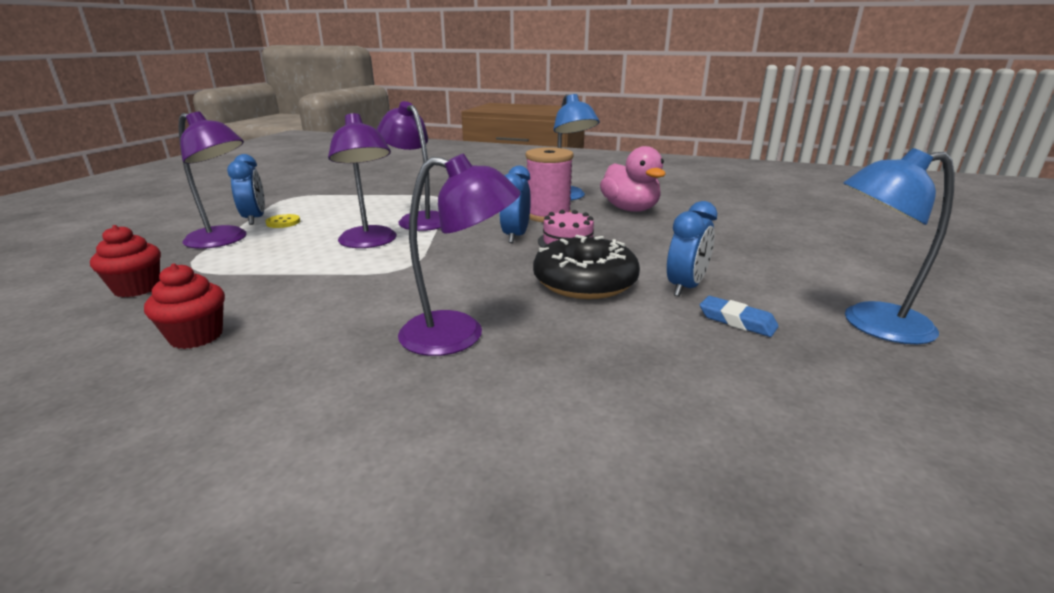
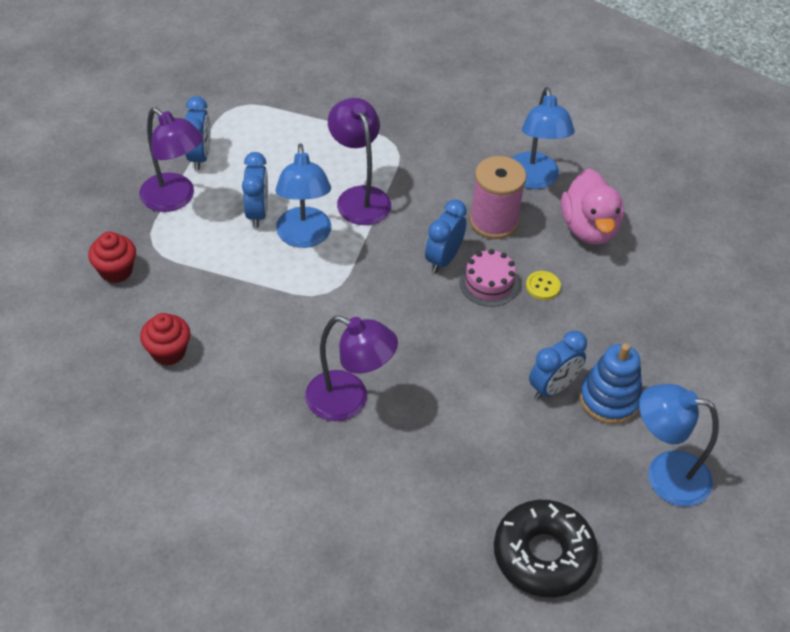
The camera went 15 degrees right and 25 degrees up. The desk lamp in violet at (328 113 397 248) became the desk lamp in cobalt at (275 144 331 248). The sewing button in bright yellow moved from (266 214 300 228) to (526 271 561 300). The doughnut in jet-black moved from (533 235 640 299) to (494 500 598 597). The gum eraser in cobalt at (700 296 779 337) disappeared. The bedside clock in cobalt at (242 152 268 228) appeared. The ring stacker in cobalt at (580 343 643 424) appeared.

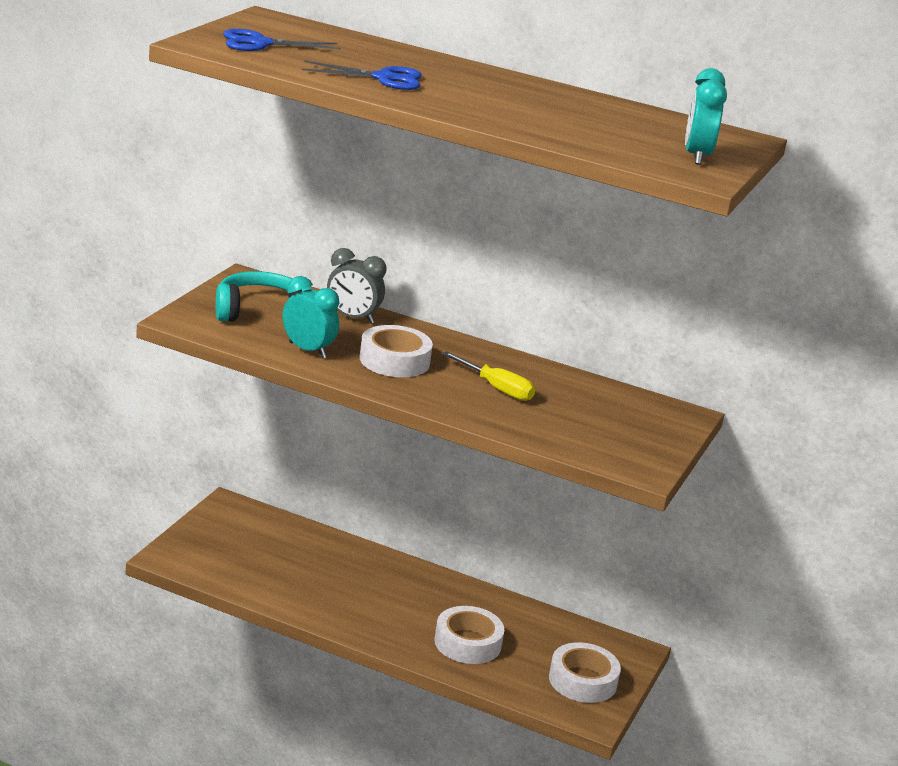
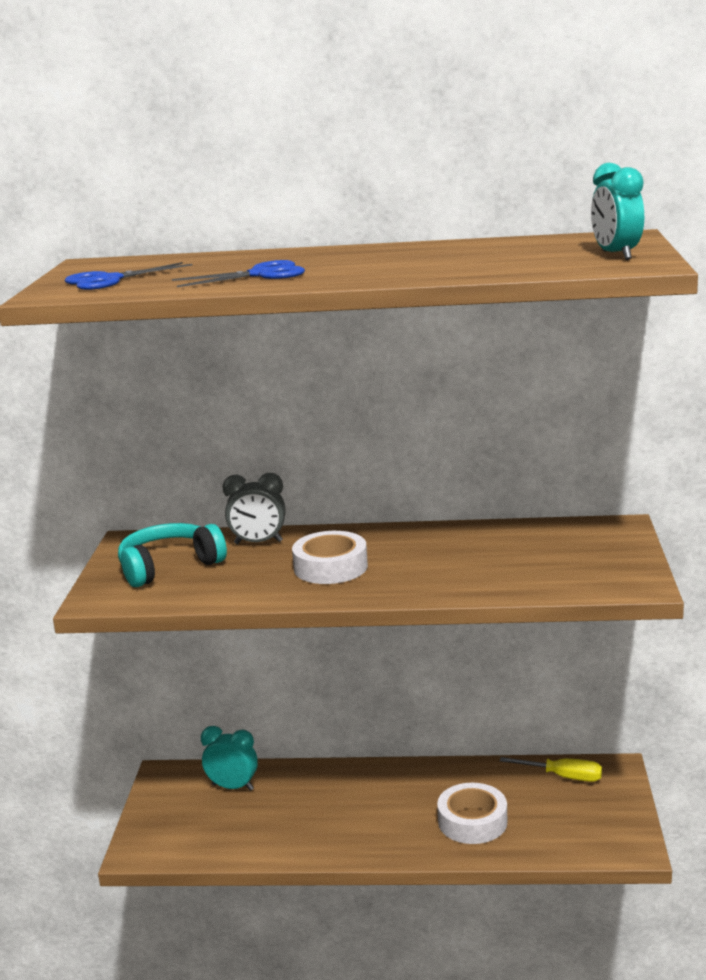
The camera went 15 degrees left and 5 degrees down. The bedside clock in turquoise moved from (283 276 339 359) to (201 726 258 791). The hand screwdriver in bright yellow moved from (442 351 536 401) to (500 757 602 782). The sticky tape in snow-white at (549 642 621 703) disappeared.

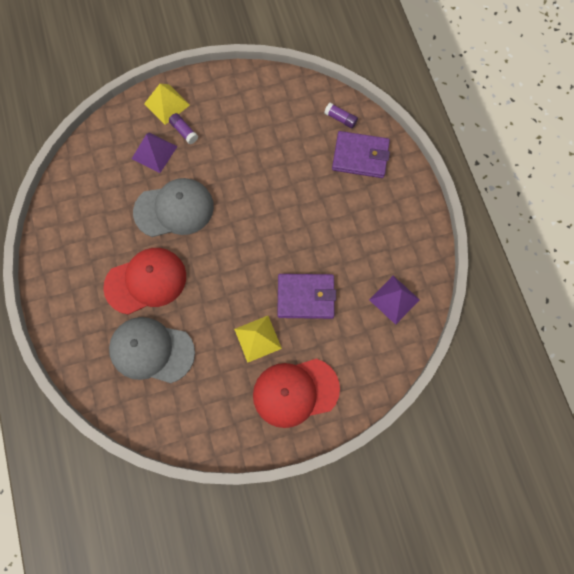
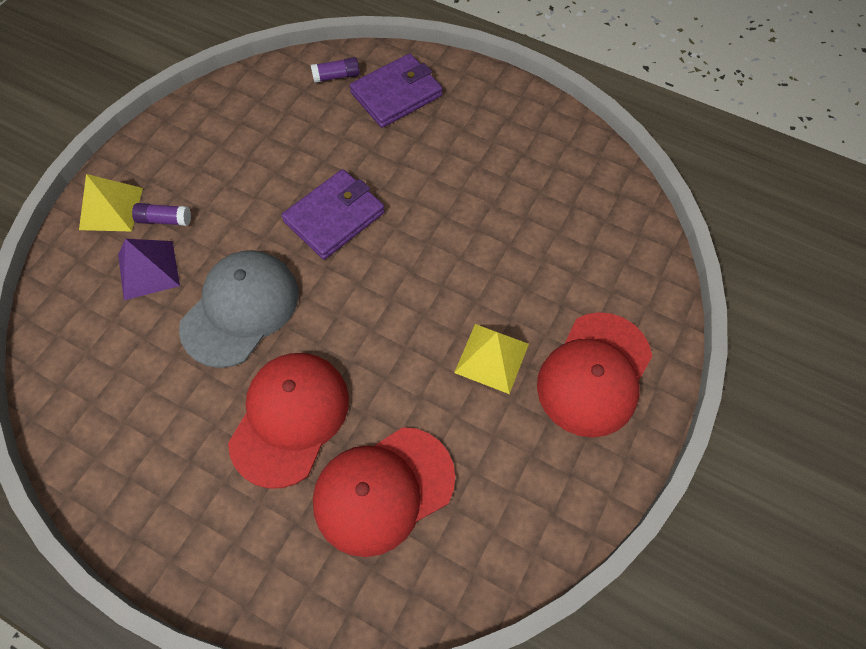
The camera went 45 degrees left and 10 degrees down. The wallet in violet moved from (277 274 336 319) to (281 169 385 259). The pyramid in violet at (369 276 420 325) disappeared. The peaked cap in gray at (109 317 195 383) became the peaked cap in scarlet at (313 427 455 557).

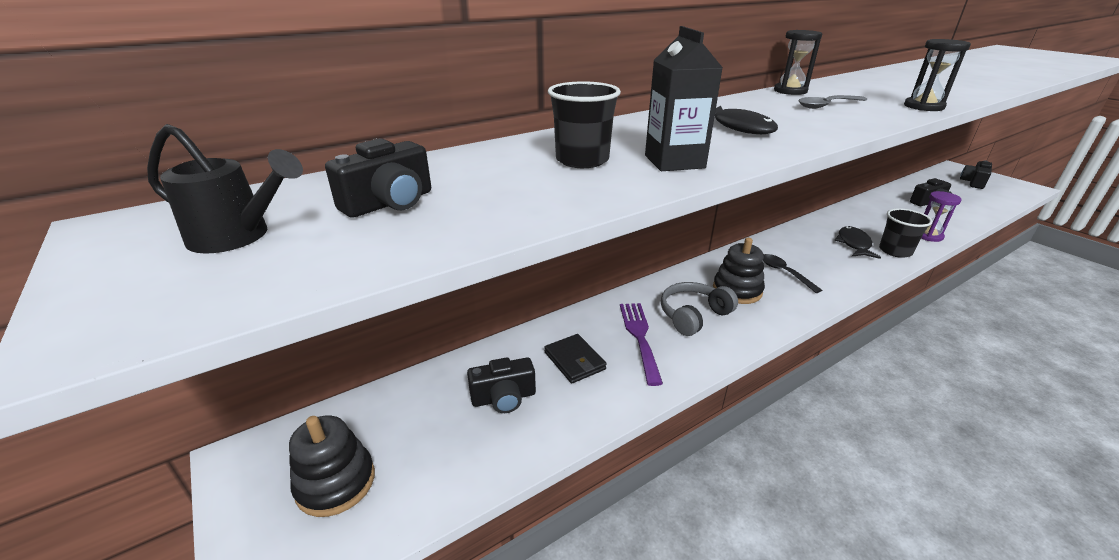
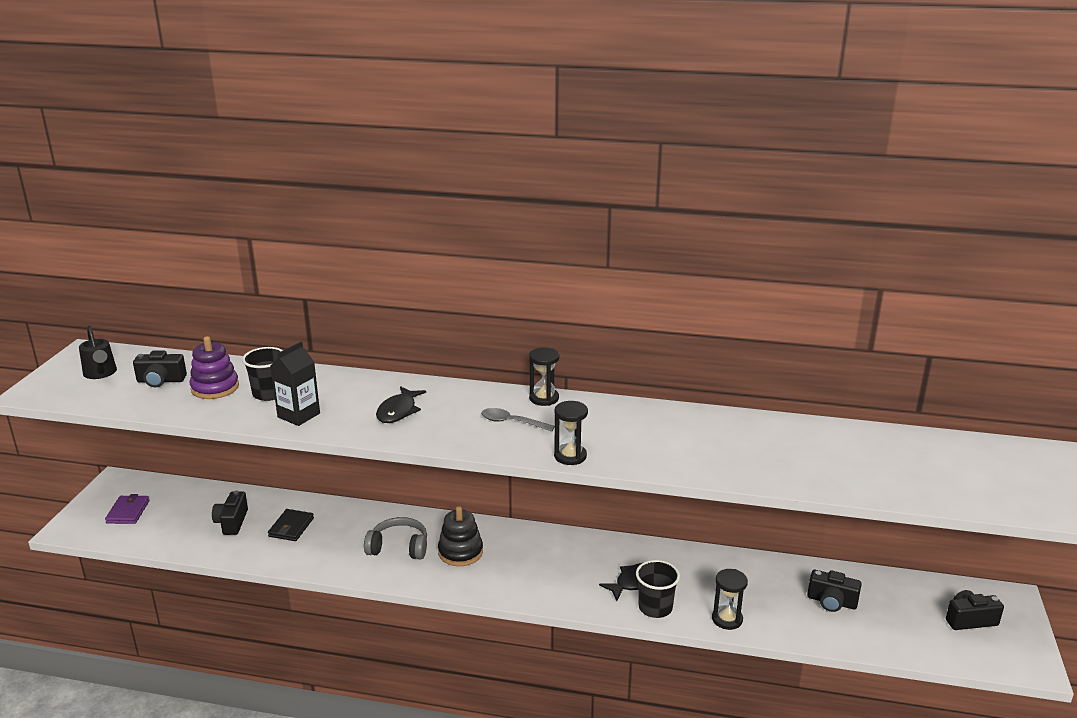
The camera went 45 degrees right and 5 degrees down. The sand timer in violet at (921 191 962 242) became the sand timer in jet-black at (712 569 748 630). The spoon in jet-black at (763 254 822 293) disappeared. The fork in violet at (620 303 663 386) disappeared. The photo camera in jet-black at (467 358 536 413) turned 60 degrees clockwise. The ring stacker in jet-black at (289 416 375 517) was replaced by the wallet in violet at (105 494 149 524). The ring stacker in violet at (189 336 239 399) appeared.

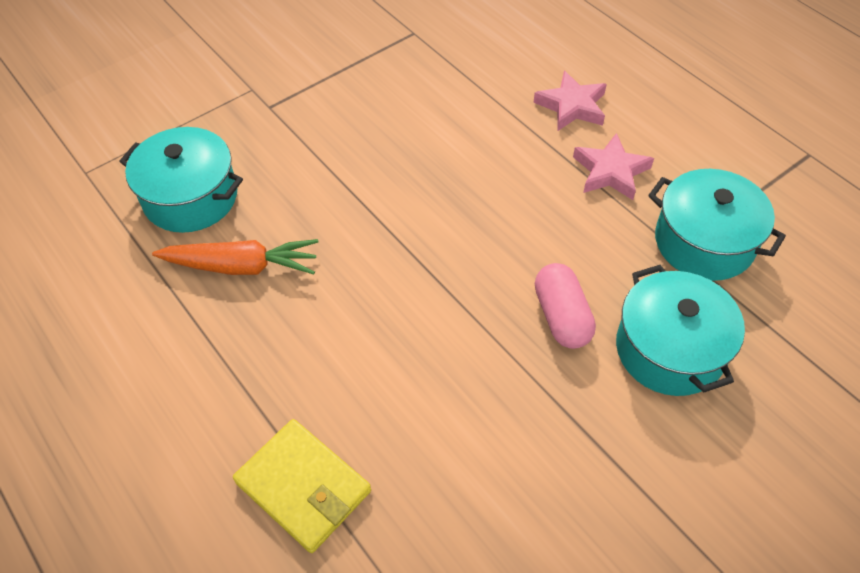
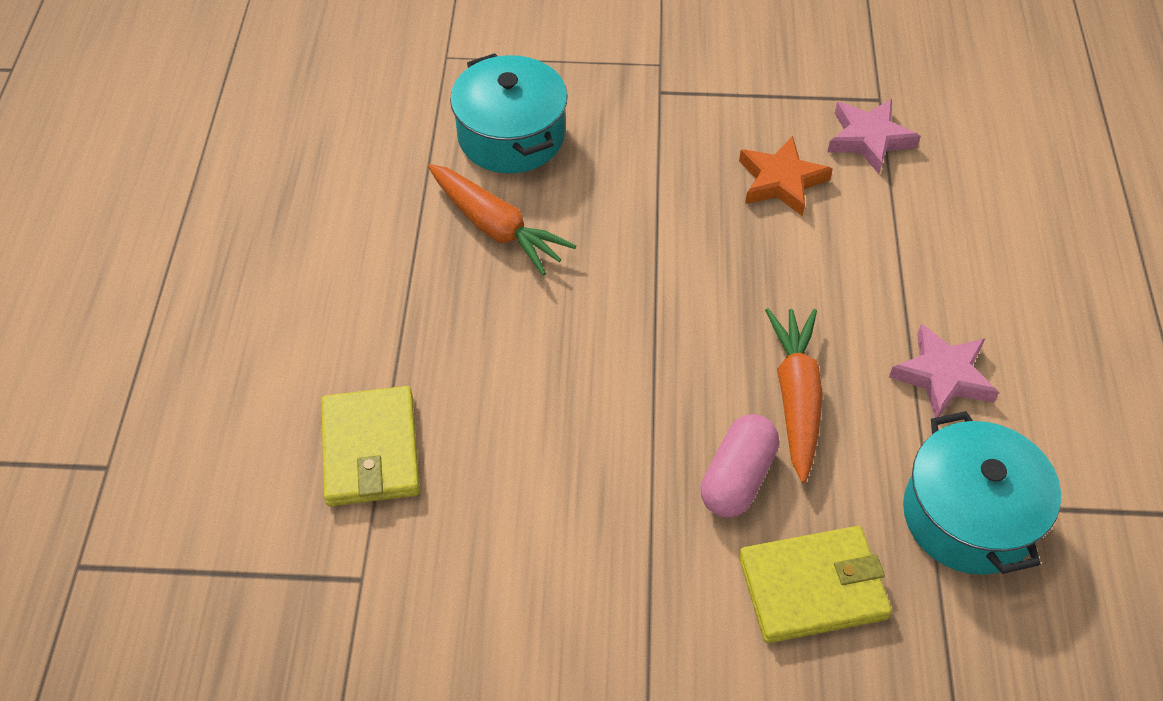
The camera went 40 degrees right and 0 degrees up. The five-pointed star in pink moved from (533 71 607 131) to (827 99 921 174). The pot in turquoise at (616 265 745 396) was replaced by the wallet in bright yellow at (739 526 892 643). The five-pointed star in bright orange at (739 136 833 216) appeared. The root vegetable in bright orange at (765 308 823 483) appeared.

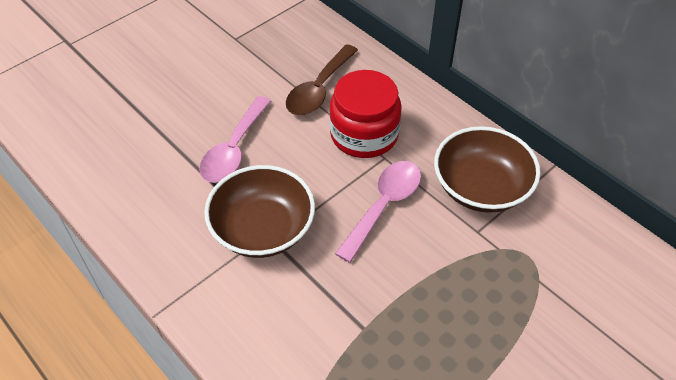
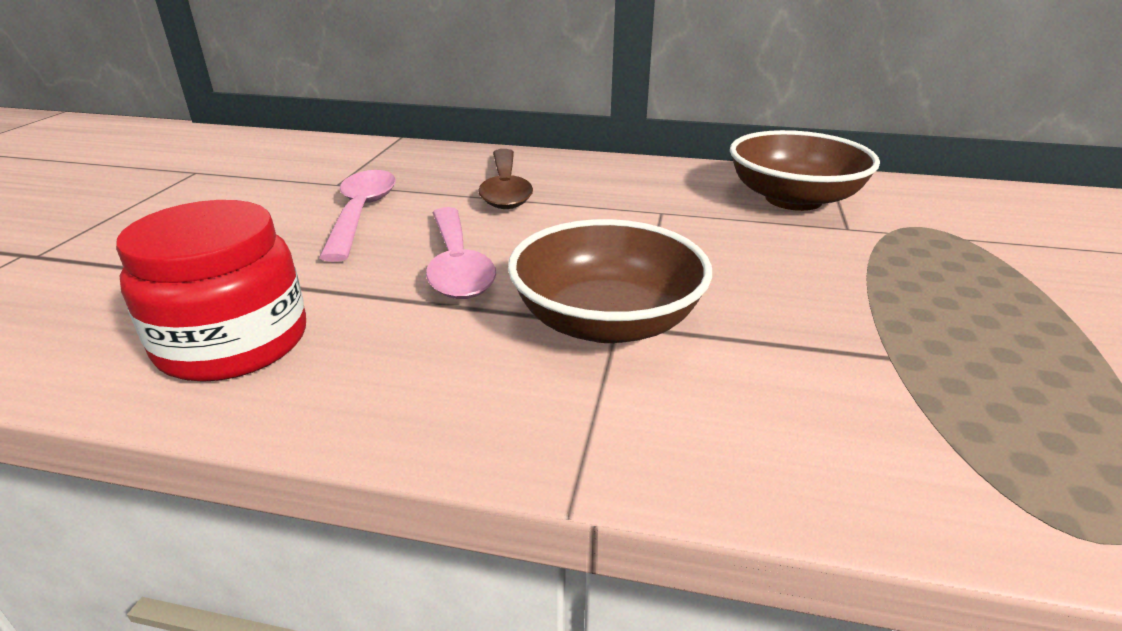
The camera went 35 degrees left and 20 degrees down. The jar in scarlet moved from (329 70 401 158) to (116 200 306 382). The spoon in pink moved from (335 161 421 263) to (319 170 396 262).

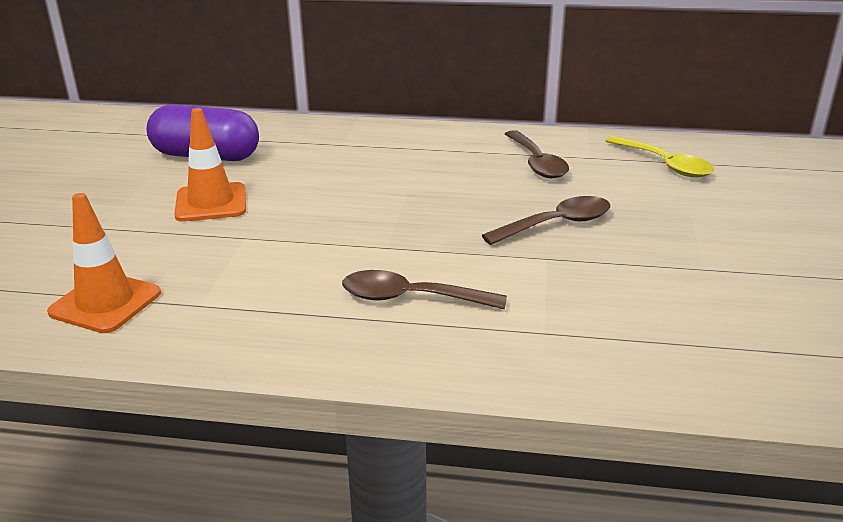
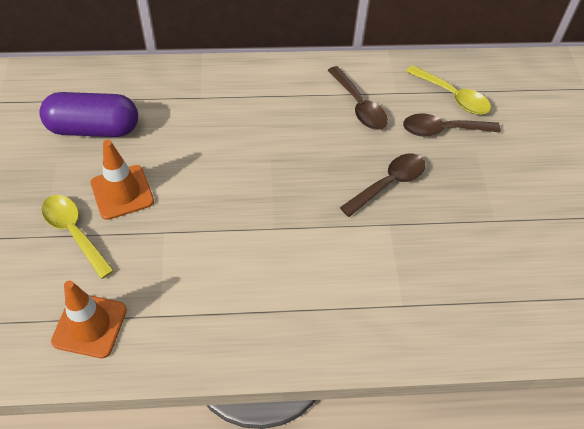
The camera went 15 degrees left and 25 degrees up. The spoon in russet moved from (342 270 507 309) to (403 113 501 137). The spoon in bright yellow at (41 195 114 279) appeared.

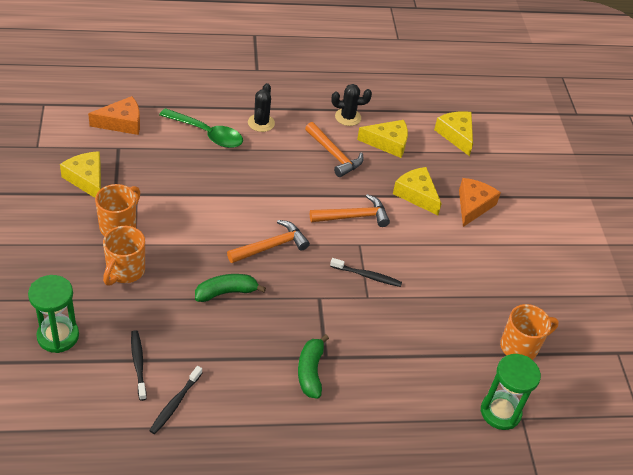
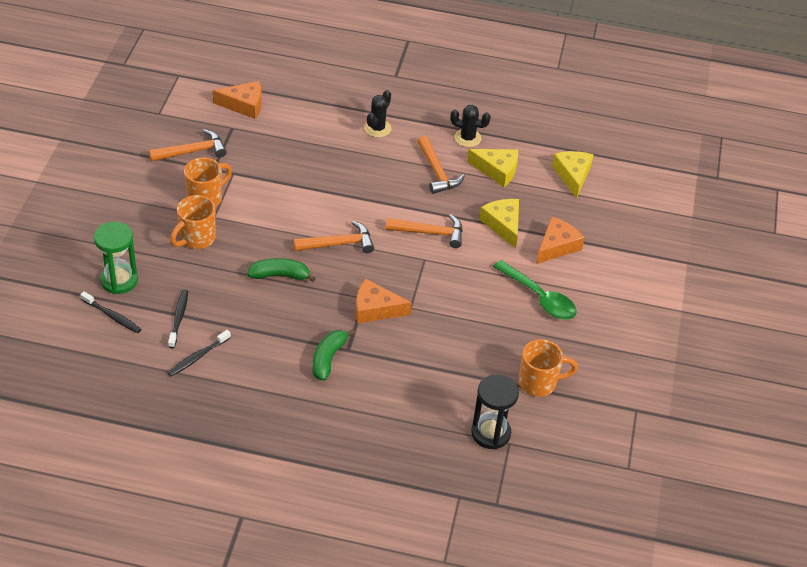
The camera went 20 degrees right and 0 degrees up. The spoon in emerald moved from (159 108 243 148) to (493 260 577 320). The piece of cheese in bright yellow at (60 151 101 198) was replaced by the claw hammer in bright orange at (149 129 227 162). The toothbrush in jet-black moved from (330 258 402 287) to (80 291 141 333). The sand timer in emerald at (481 354 541 430) became the sand timer in jet-black at (471 374 519 449). The piece of cheese in bright orange at (356 279 412 323) appeared.

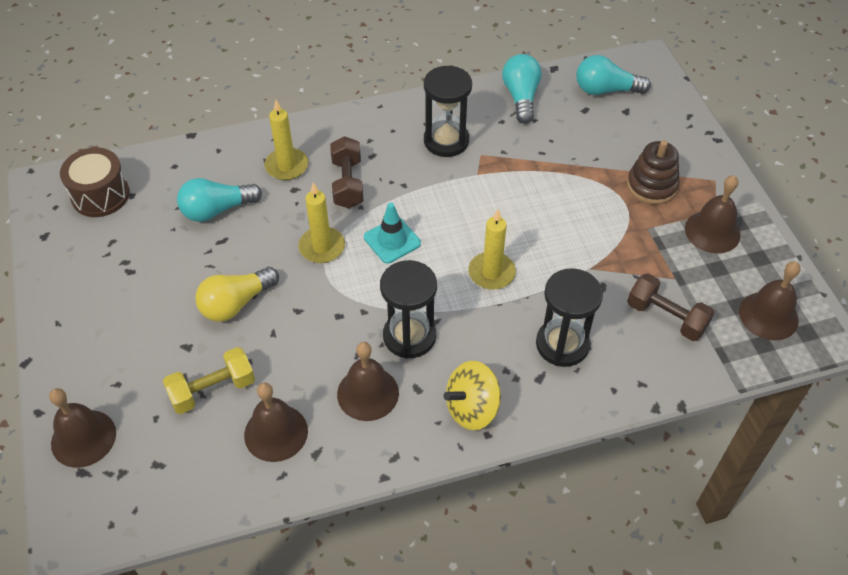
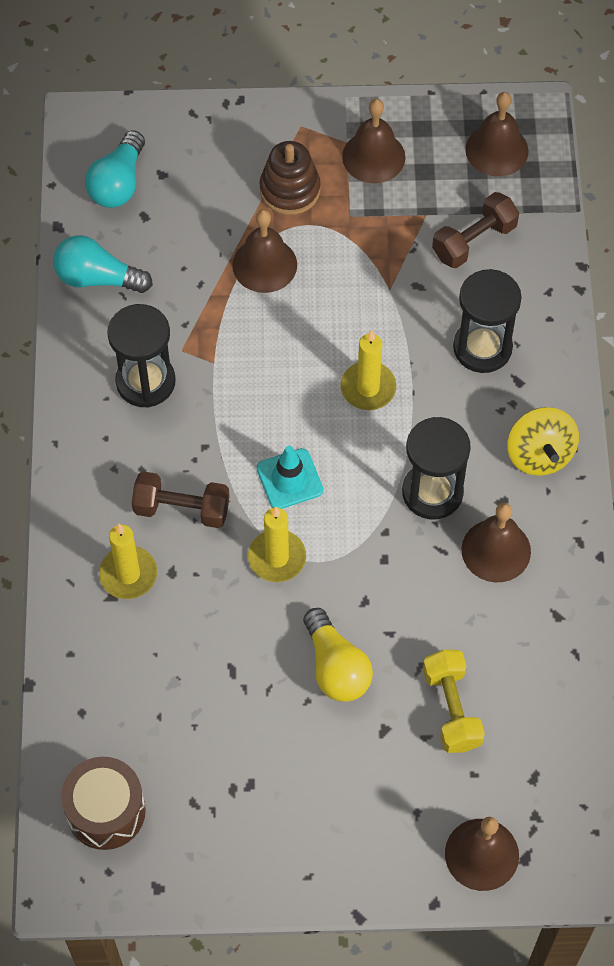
The camera went 75 degrees left and 10 degrees up. The light bulb in turquoise at (177 178 262 222) disappeared. The hand bell in russet moved from (244 383 308 462) to (232 209 297 293).

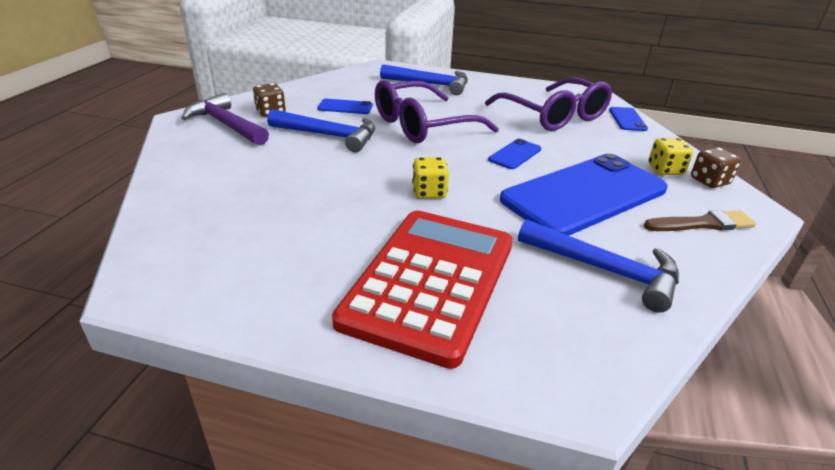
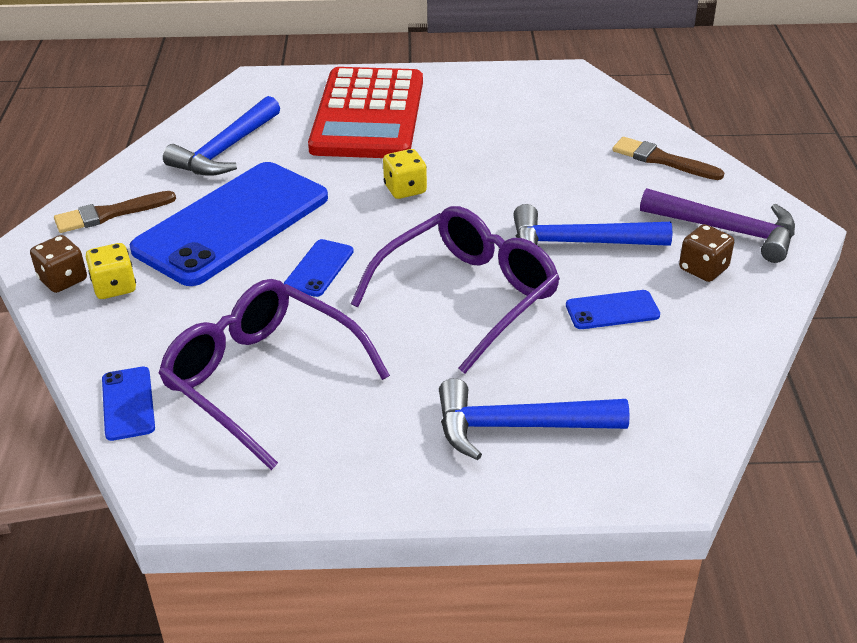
The camera went 165 degrees right and 5 degrees up. The claw hammer in cobalt at (518 219 679 313) turned 75 degrees counterclockwise. The paintbrush in russet at (612 137 724 180) appeared.

